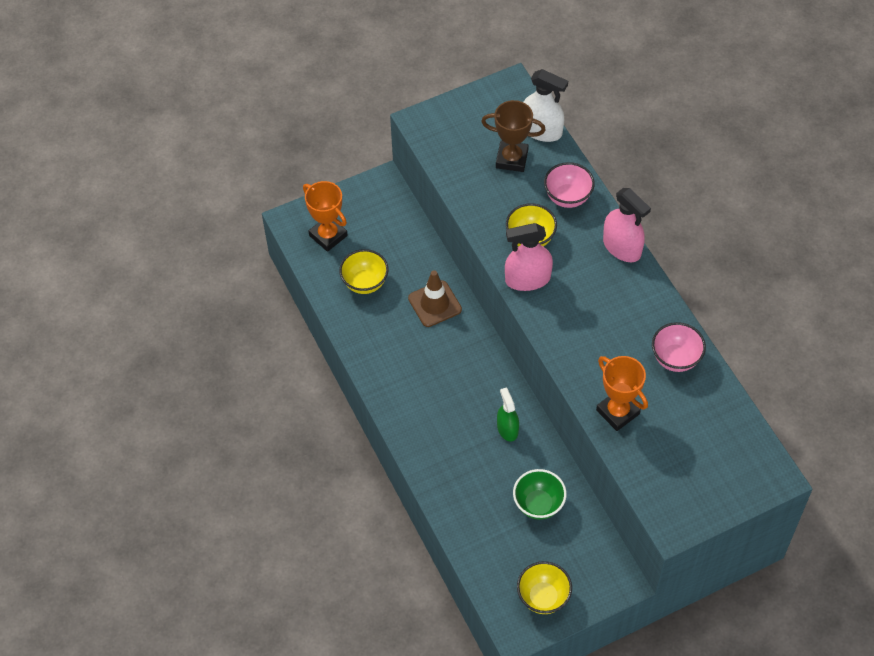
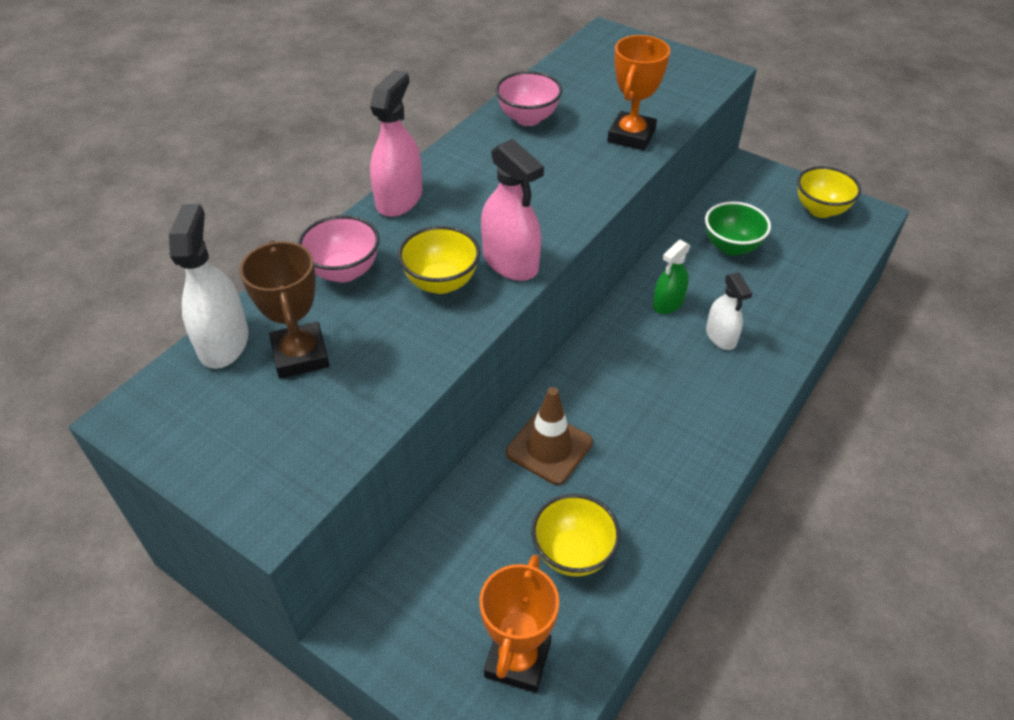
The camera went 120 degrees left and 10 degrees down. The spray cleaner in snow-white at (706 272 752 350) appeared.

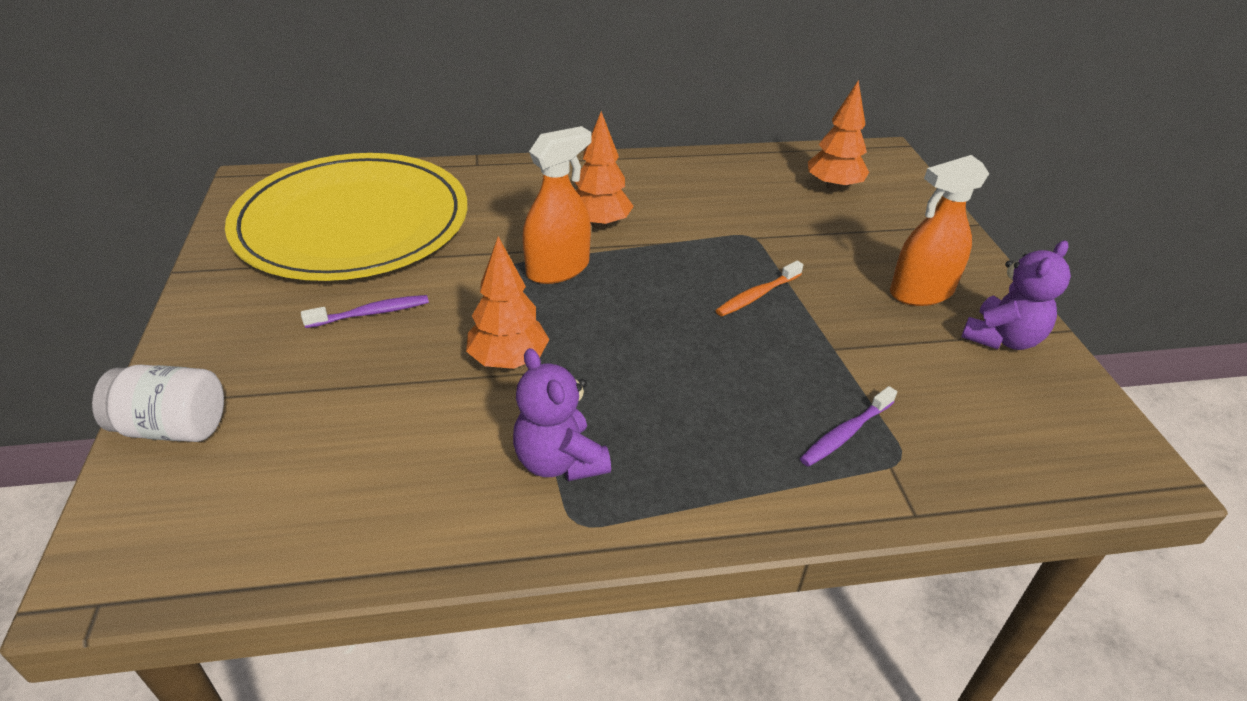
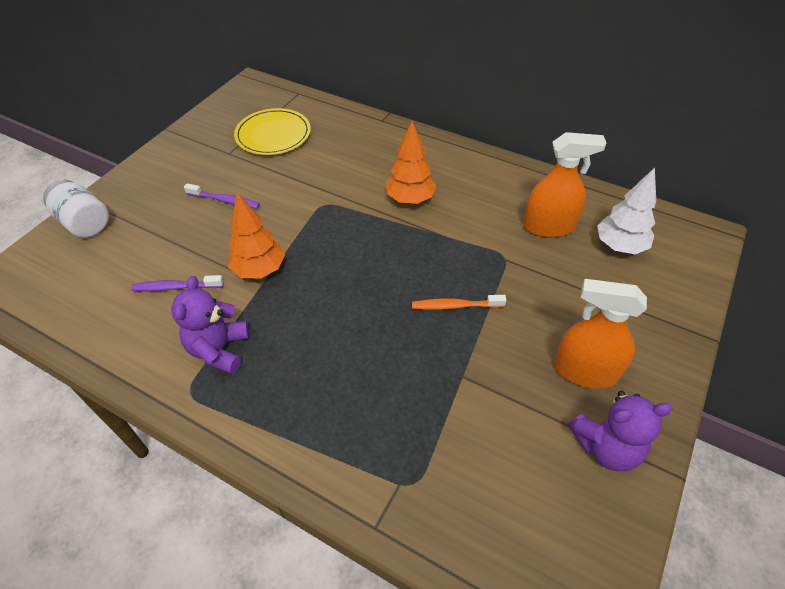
The camera went 40 degrees right and 10 degrees up. The fir tree in bright orange at (808 80 869 191) became the fir tree in snow-white at (597 168 656 254). The spray cleaner in bright orange moved from (522 126 591 284) to (523 132 607 238). The flat dish in bright yellow at (225 153 467 281) changed to 0.49 times the size. The toothbrush in violet moved from (800 386 897 467) to (131 275 224 292).

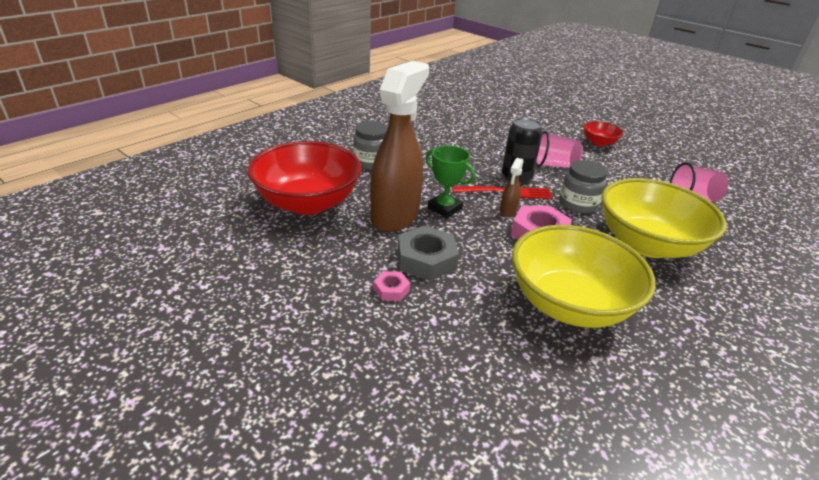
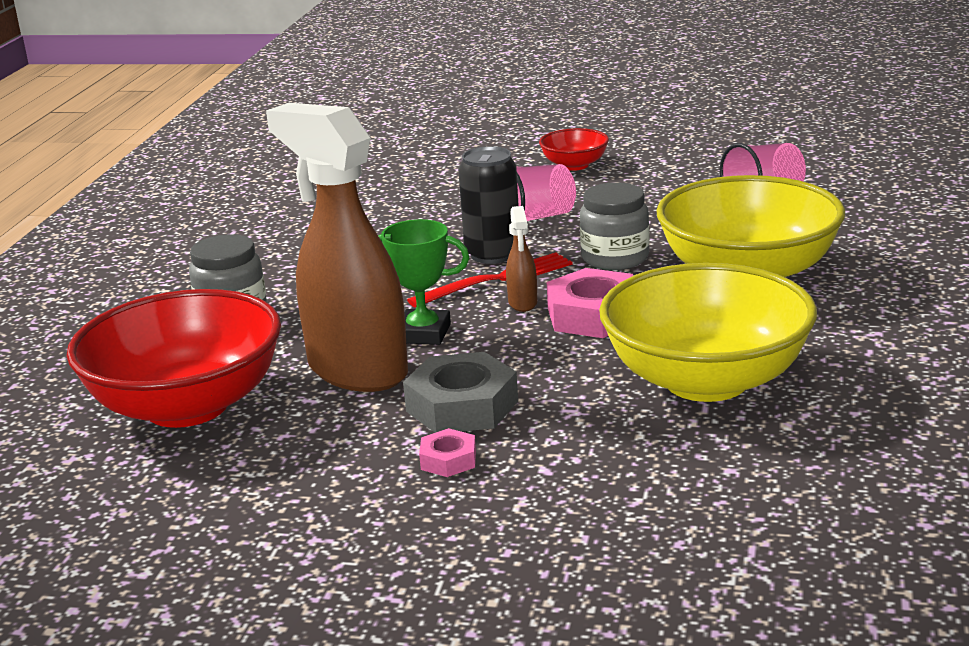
The camera went 25 degrees left and 10 degrees down. The spray cleaner in russet at (370 61 429 232) turned 45 degrees counterclockwise.

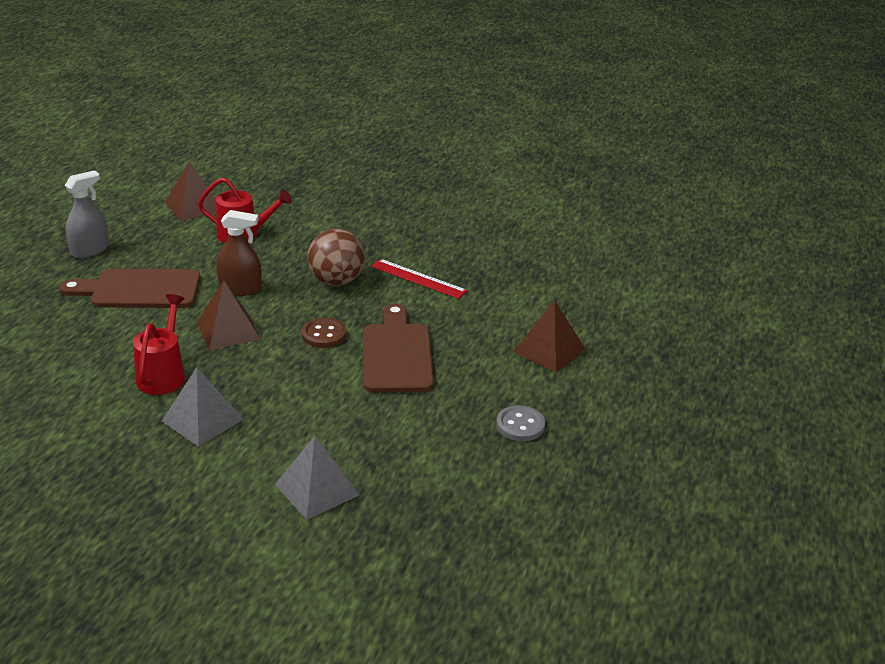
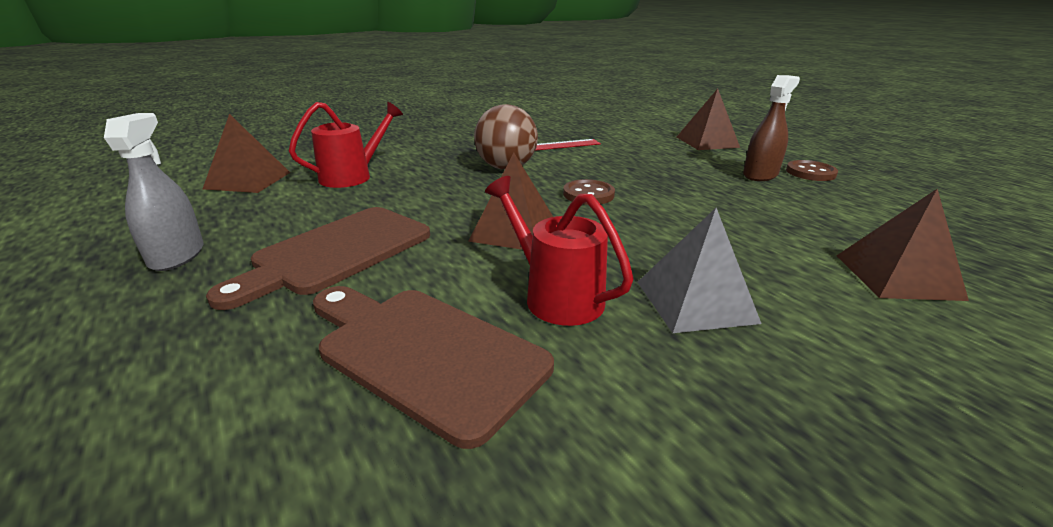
The camera went 50 degrees left and 5 degrees down. The spray cleaner in russet moved from (216 210 262 296) to (743 75 800 181). The cutting board in russet moved from (363 304 434 393) to (313 286 554 449). The sewing button in gray at (496 405 545 441) became the sewing button in russet at (786 160 838 181). The pyramid in gray at (275 436 359 520) became the pyramid in russet at (837 189 969 301).

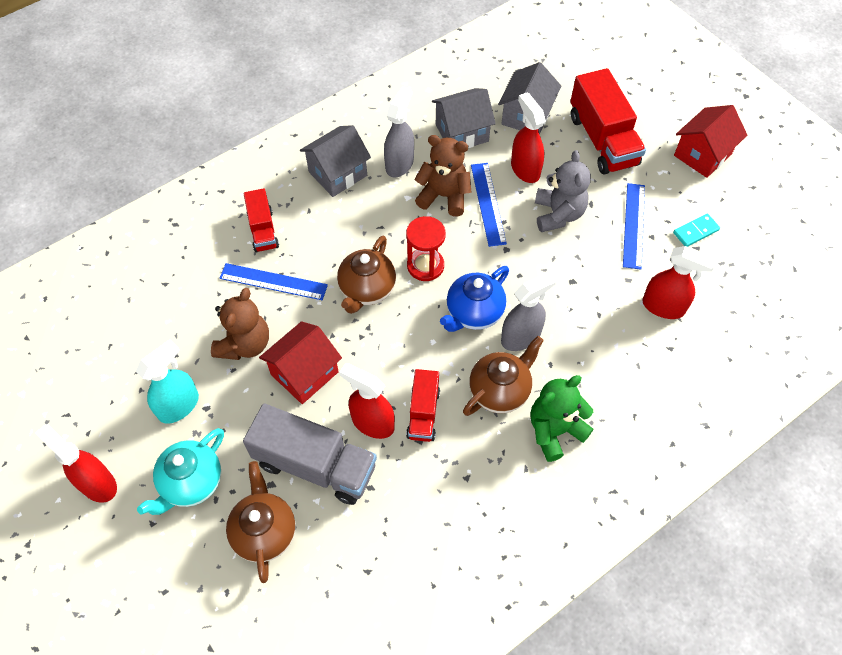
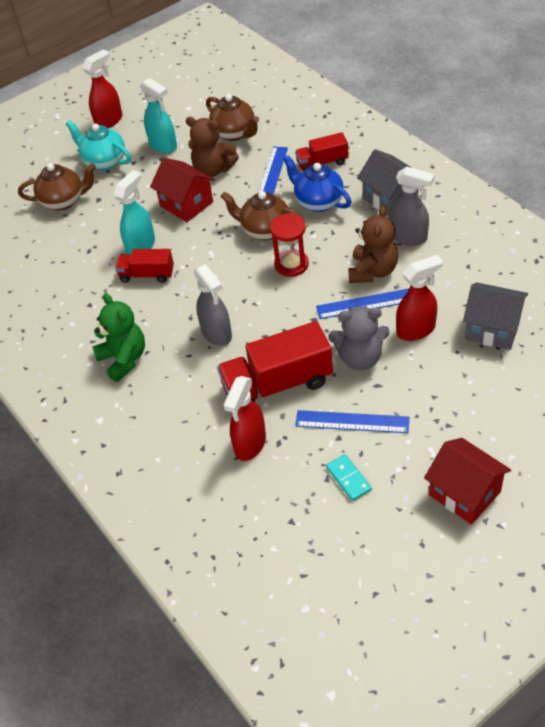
The camera went 95 degrees right and 10 degrees down. The toy truck in scarlet moved from (570 68 646 175) to (217 321 333 402). The house in gray at (432 88 496 148) disappeared. The china teapot in cobalt moved from (440 266 509 332) to (283 155 351 212). The china teapot in russet moved from (463 336 544 416) to (206 94 259 141). The spray cleaner in scarlet at (339 363 395 439) became the spray cleaner in turquoise at (114 170 155 255). The toy truck in gray at (243 403 377 505) disappeared.

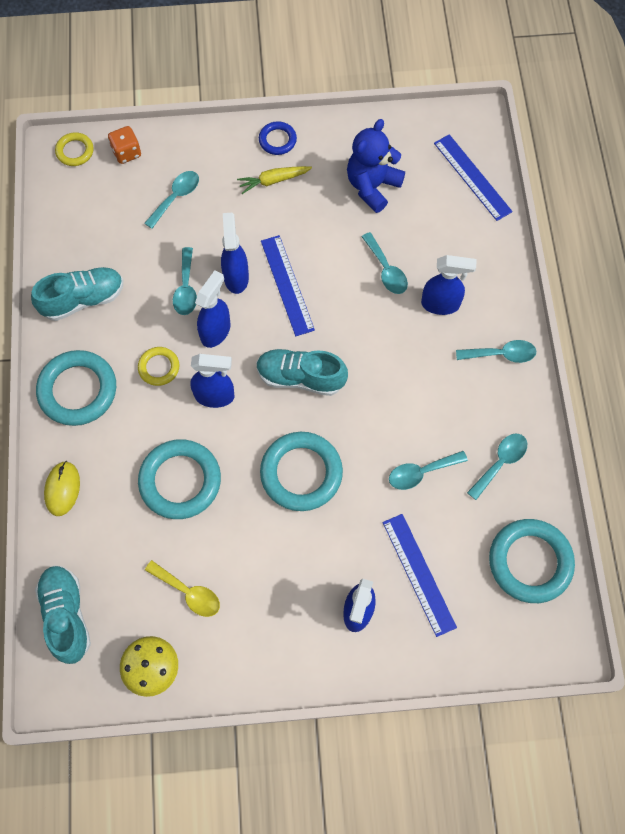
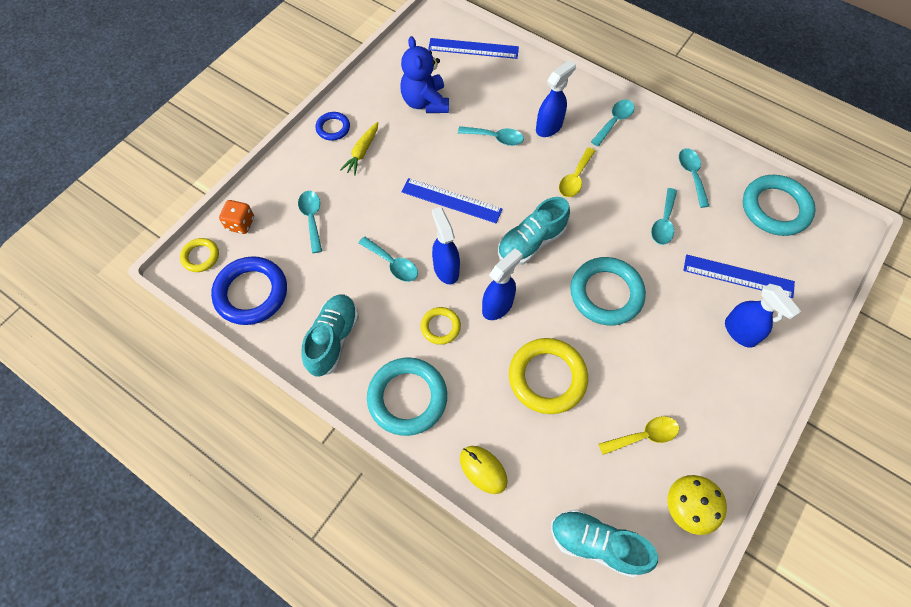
The camera went 50 degrees left and 5 degrees down. The spray cleaner in cobalt at (221 213 249 294) disappeared. The hoop in turquoise at (138 439 221 519) became the hoop in bright yellow at (509 338 588 414). The spoon in bright yellow at (559 147 595 197) appeared. The hoop in cobalt at (211 256 287 325) appeared.

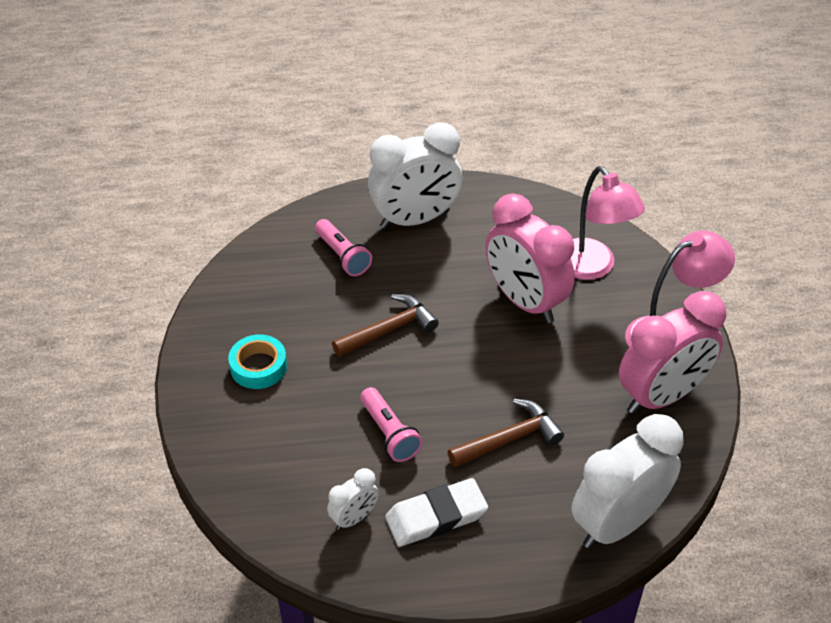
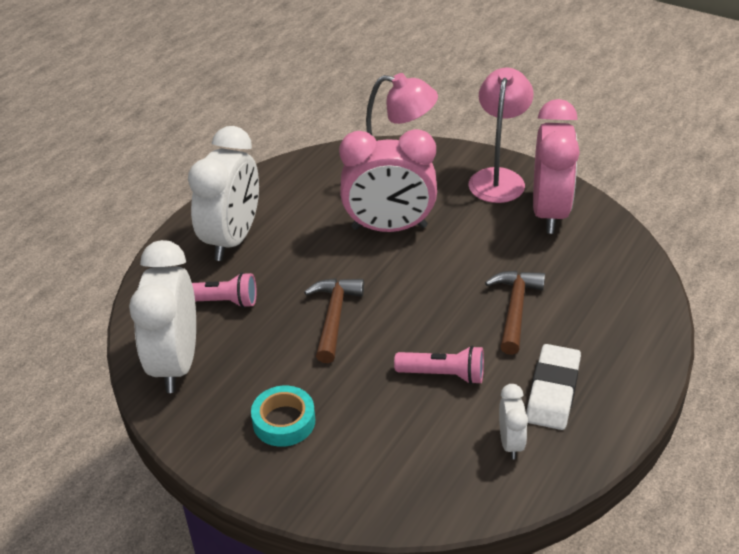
The camera went 50 degrees left and 5 degrees down. The bedside clock in snow-white moved from (571 414 684 549) to (129 240 196 393).

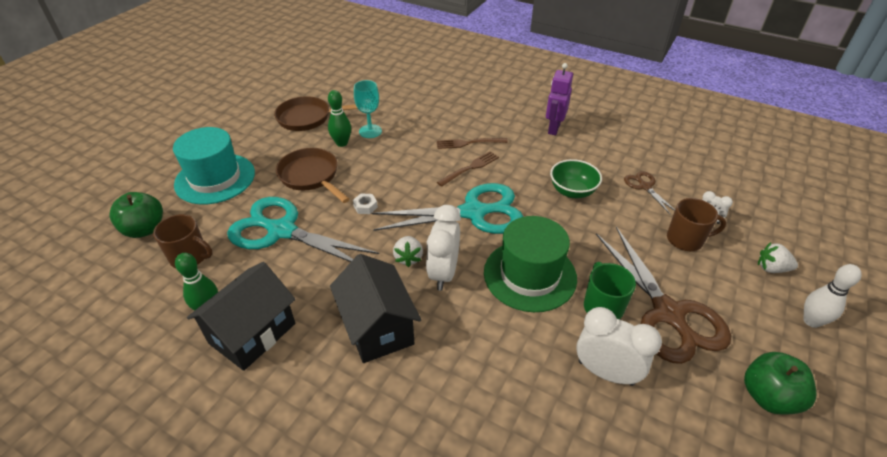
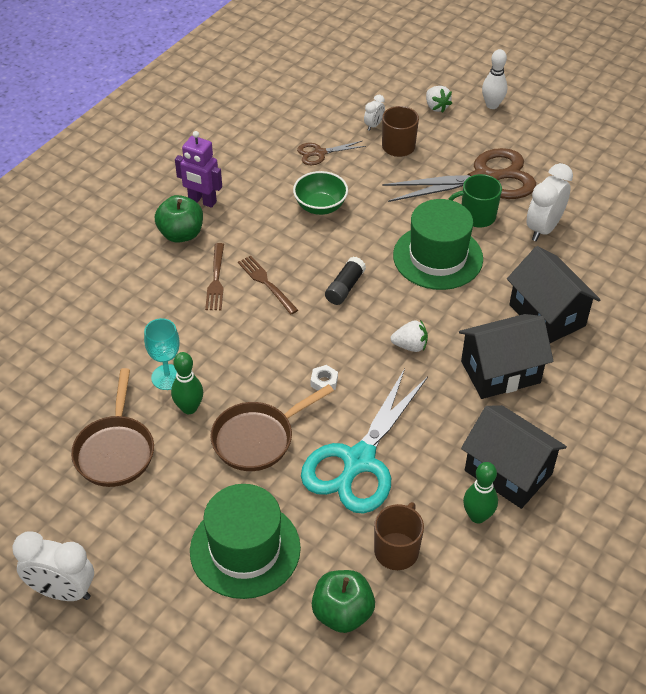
The camera went 85 degrees left and 5 degrees up. The top hat in turquoise at (173 127 255 204) became the top hat in emerald at (190 484 301 599). The pair of scissors in turquoise at (371 183 523 234) was replaced by the glue stick in jet-black at (325 257 366 305). The bedside clock in snow-white moved from (426 205 461 291) to (13 531 94 601). The strawberry in snow-white at (758 242 798 273) turned 45 degrees counterclockwise. The apple fruit in emerald moved from (744 352 816 415) to (155 195 203 243). The house in jet-black at (507 246 600 343) appeared.

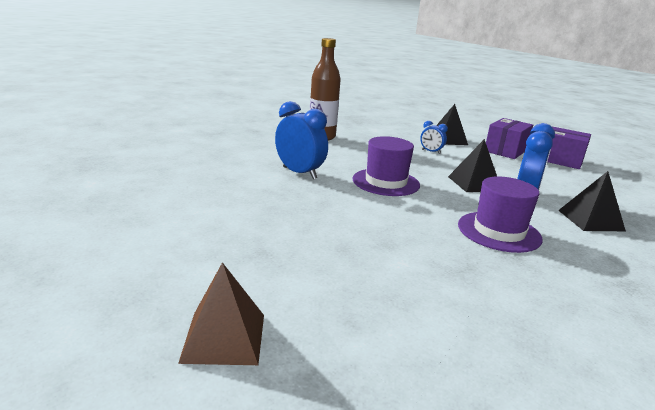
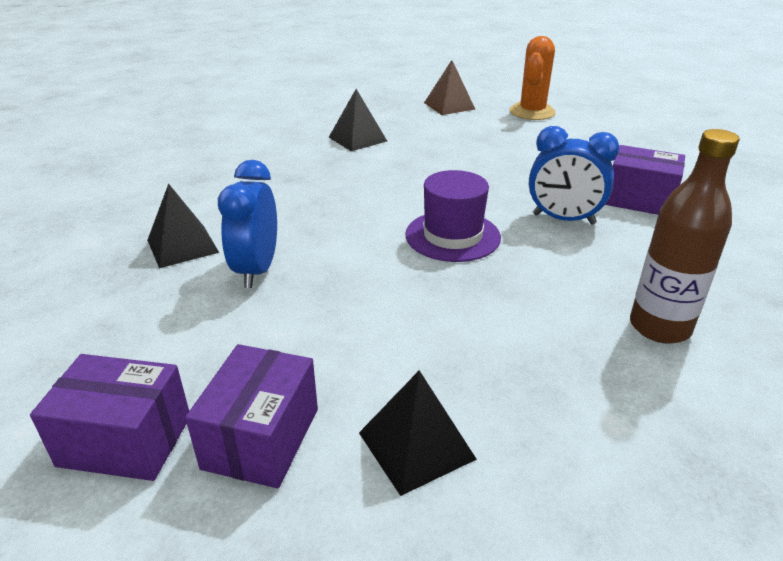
The camera went 160 degrees right and 10 degrees up. The bedside clock in cobalt at (420 121 448 154) disappeared. The pyramid in jet-black moved from (448 139 497 192) to (329 89 387 151). The top hat in violet at (458 176 543 253) disappeared. The saguaro cactus in bright orange at (510 36 556 120) appeared. The box in violet at (605 145 685 215) appeared.

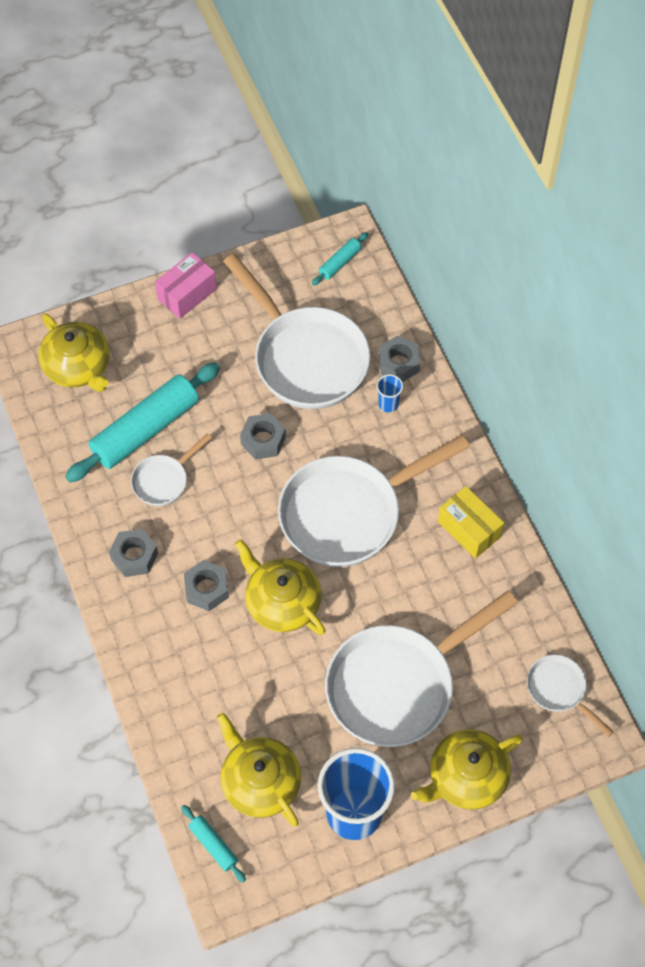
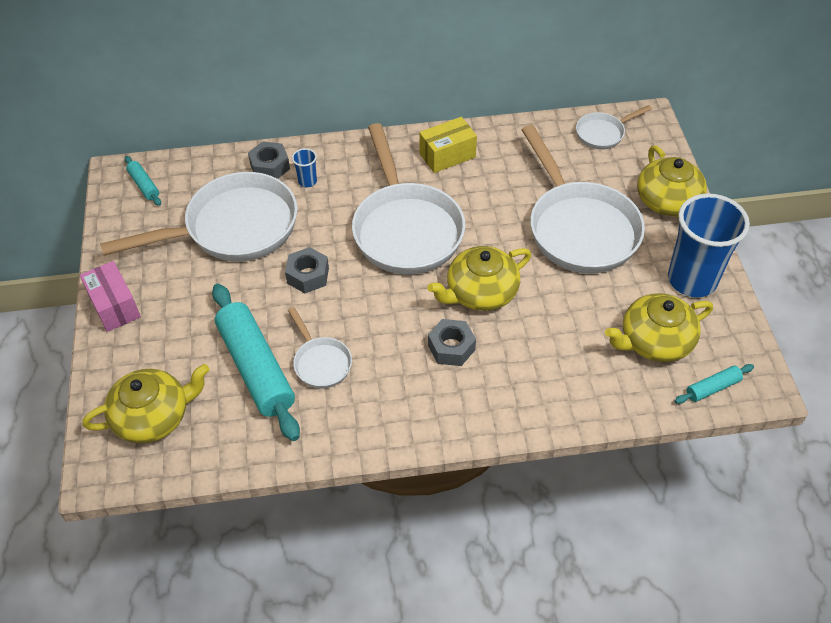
The camera went 75 degrees left and 10 degrees down. The hexagon nut in gray at (109 529 158 577) disappeared.

